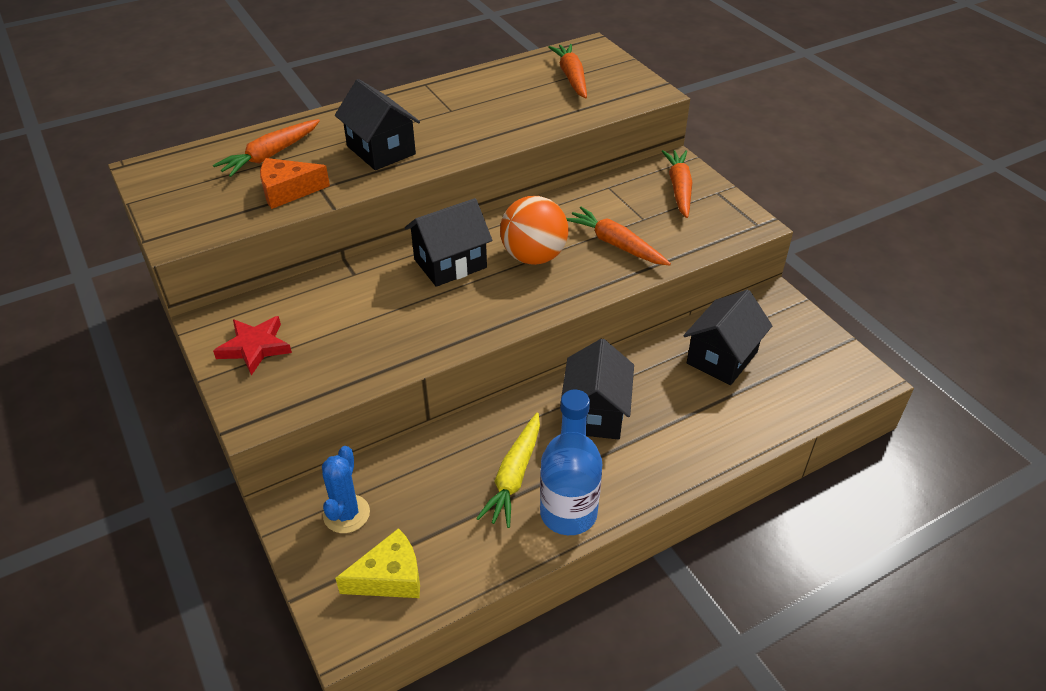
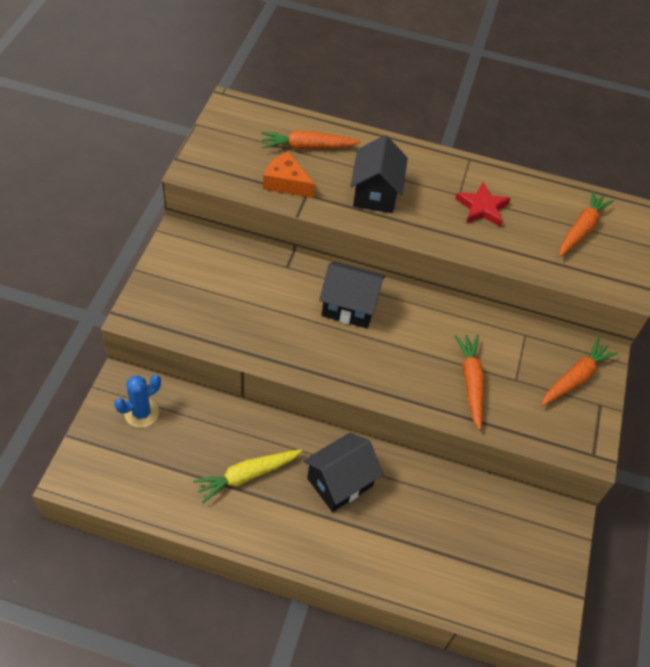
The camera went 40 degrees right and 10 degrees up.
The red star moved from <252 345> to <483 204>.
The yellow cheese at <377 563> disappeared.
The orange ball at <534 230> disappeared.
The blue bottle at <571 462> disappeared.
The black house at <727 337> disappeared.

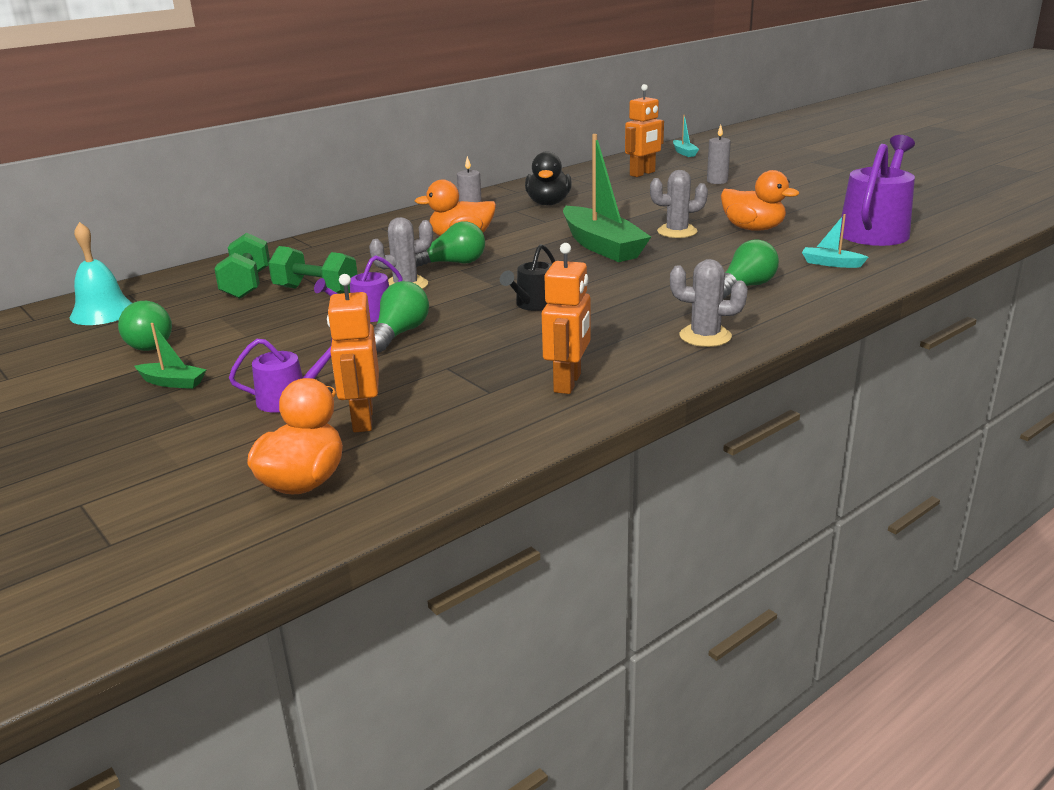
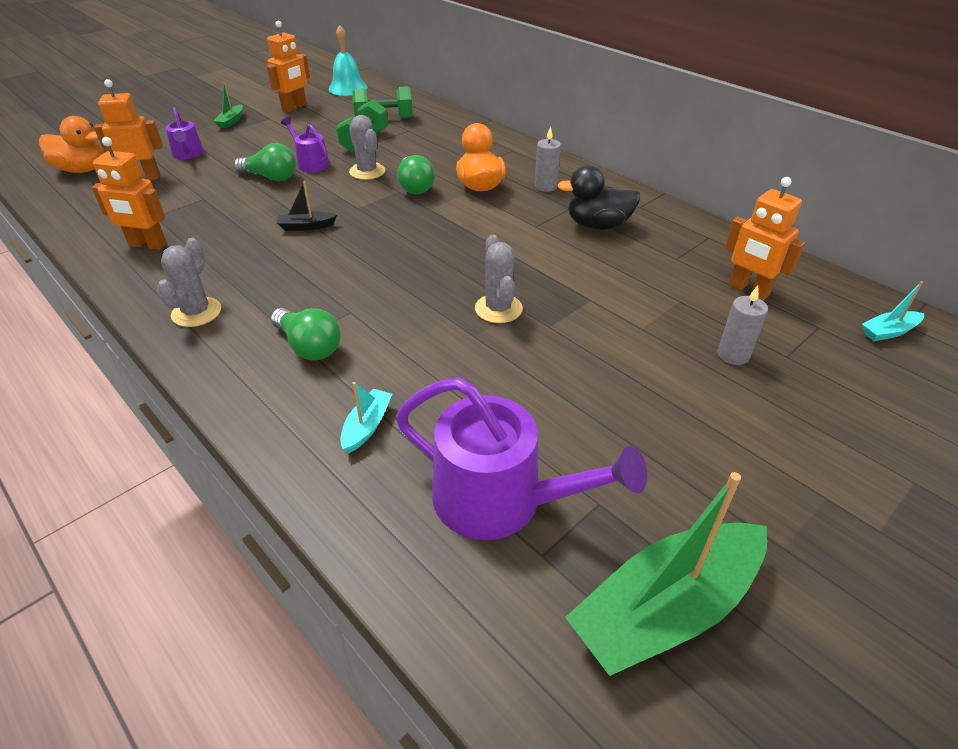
The camera went 85 degrees right and 15 degrees up.
The green light bulb at <145 326> was replaced by the orange robot at <288 66>.
The black watering can at <527 277> was replaced by the black boat at <307 206>.
The green boat moved from <607 198> to <666 574>.
The orange duck at <760 200> disappeared.

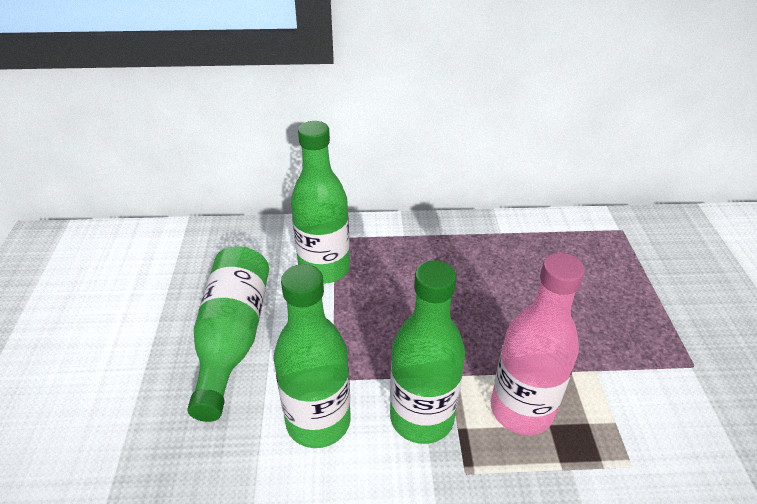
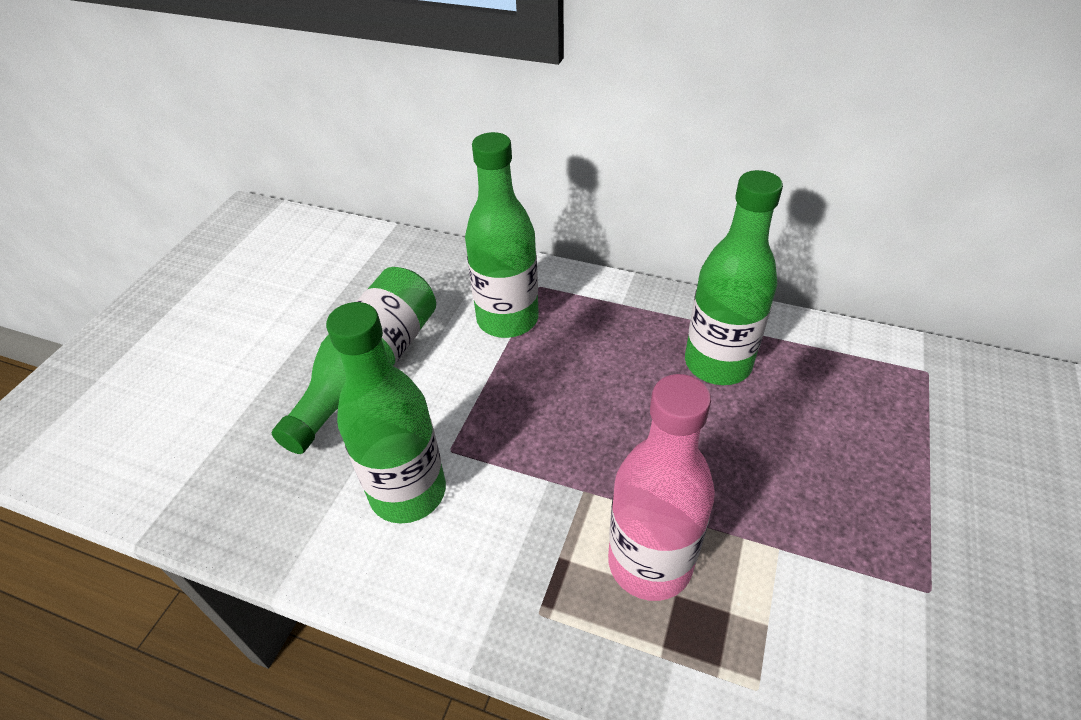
The camera went 25 degrees right and 5 degrees up.
The green bottle moved from <427 352> to <734 277>.

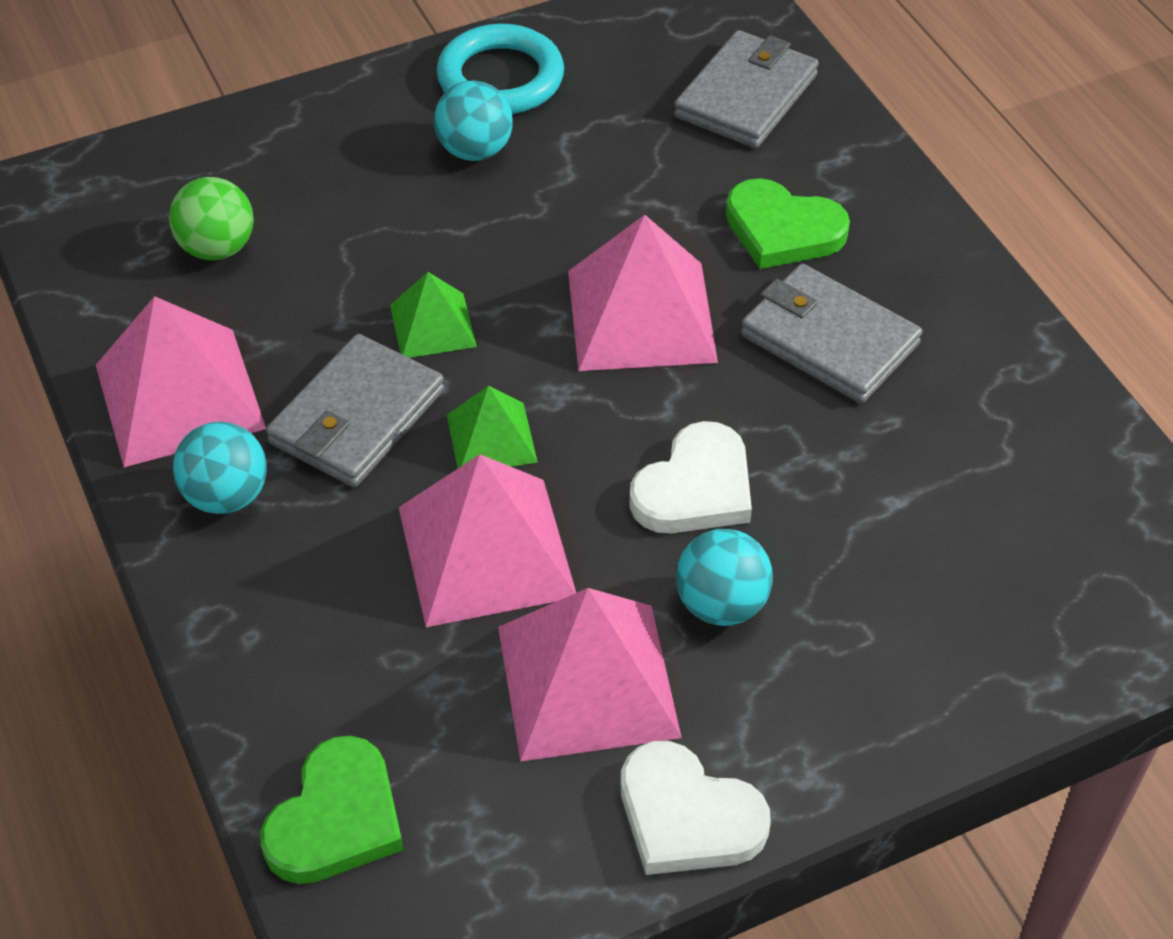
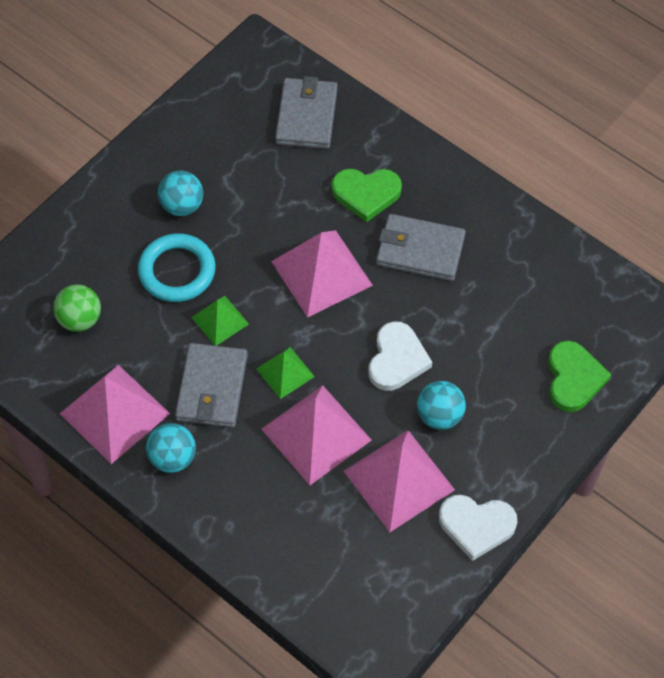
The camera went 25 degrees left and 10 degrees up.
The turquoise ring moved from <500 69> to <177 267>.
The green heart moved from <331 810> to <579 376>.

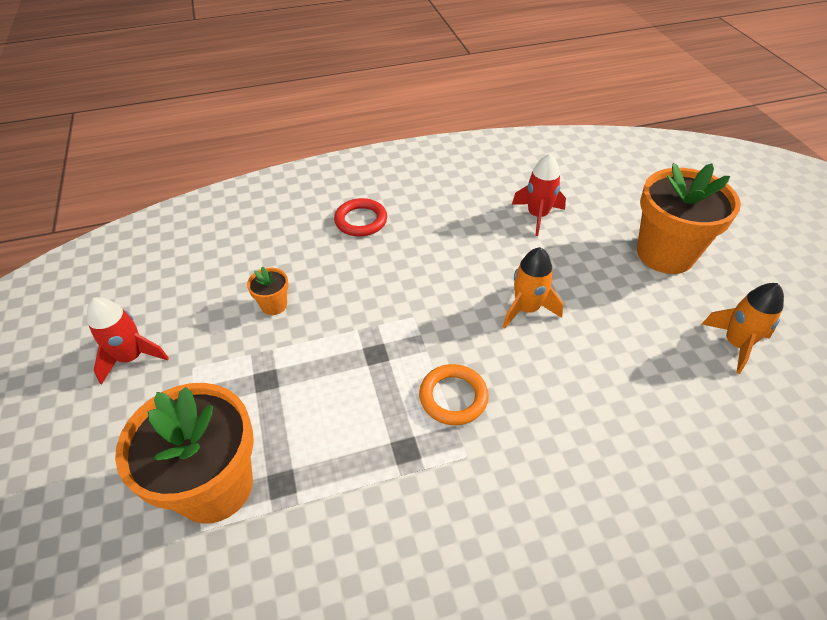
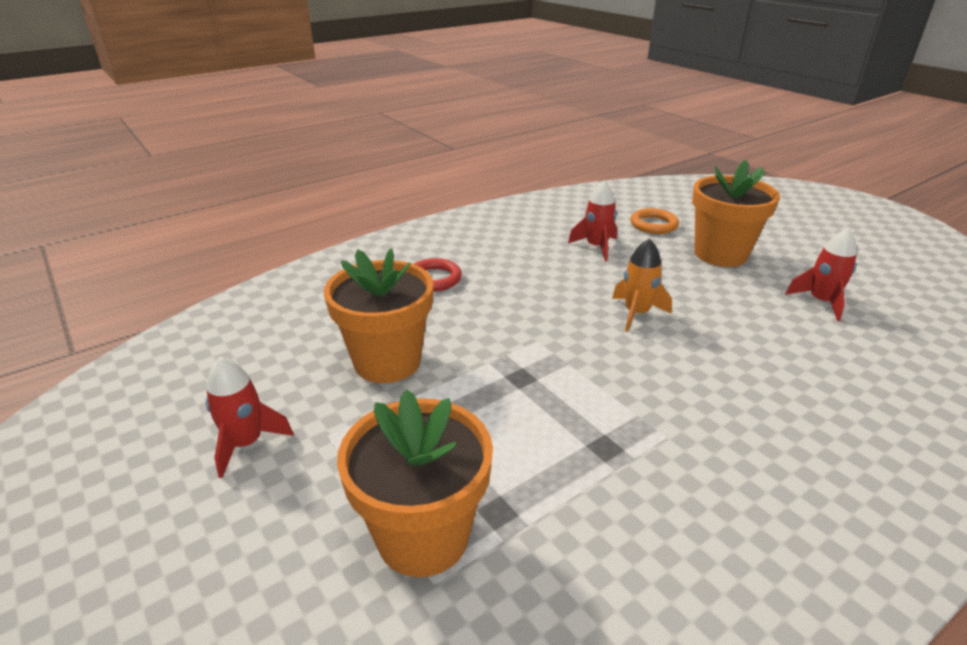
The camera went 20 degrees left and 15 degrees down.
The orange flower pot at <268 290> changed to 2.31 times the size.
The orange ring moved from <454 394> to <654 221>.
The orange rocket at <743 328> became the red rocket at <821 274>.

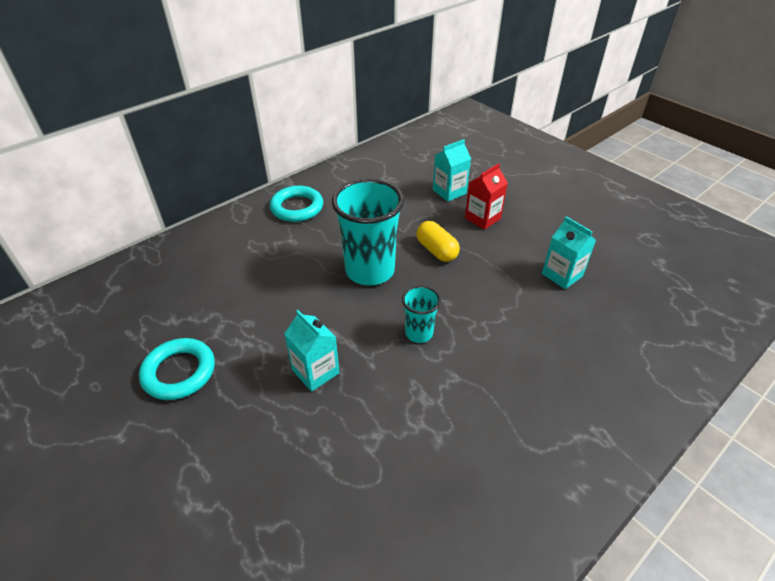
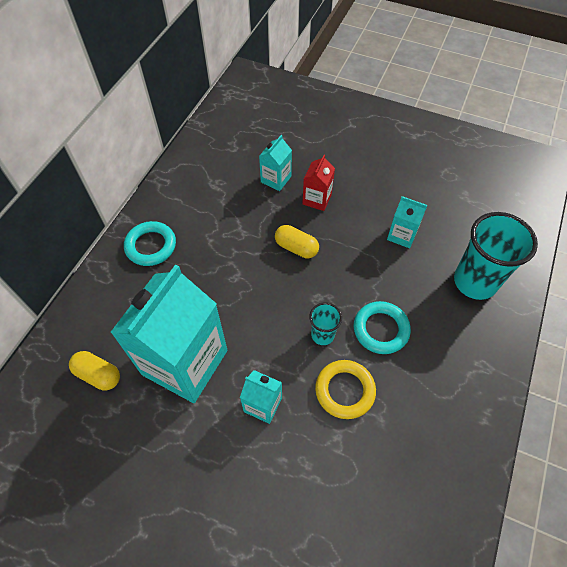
The camera went 25 degrees left and 15 degrees up.
The yellow capsule at <94 370> appeared.
The turquoise carton at <168 333> appeared.
The yellow ring at <345 389> appeared.
The turquoise ring moved from <177 369> to <382 327>.
The turquoise cup moved from <368 232> to <496 256>.

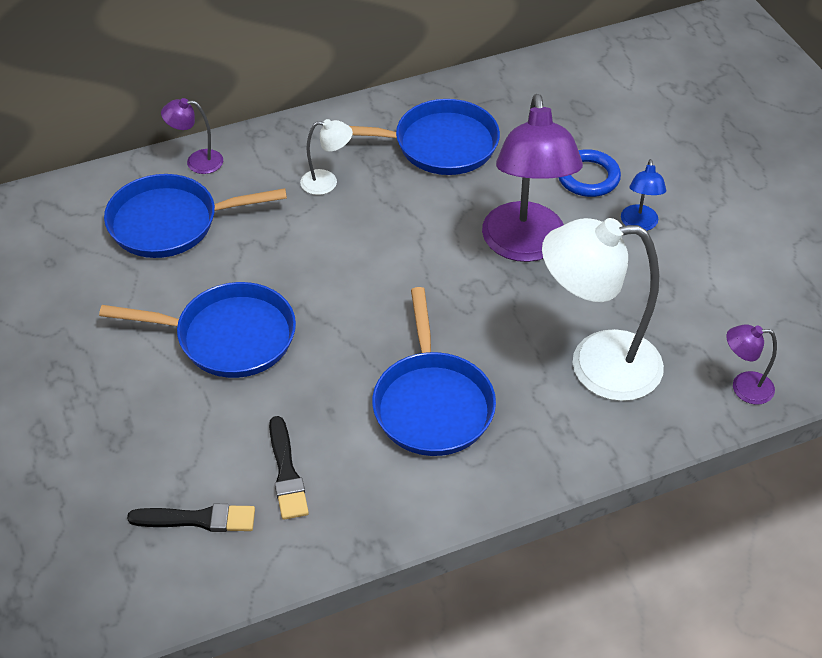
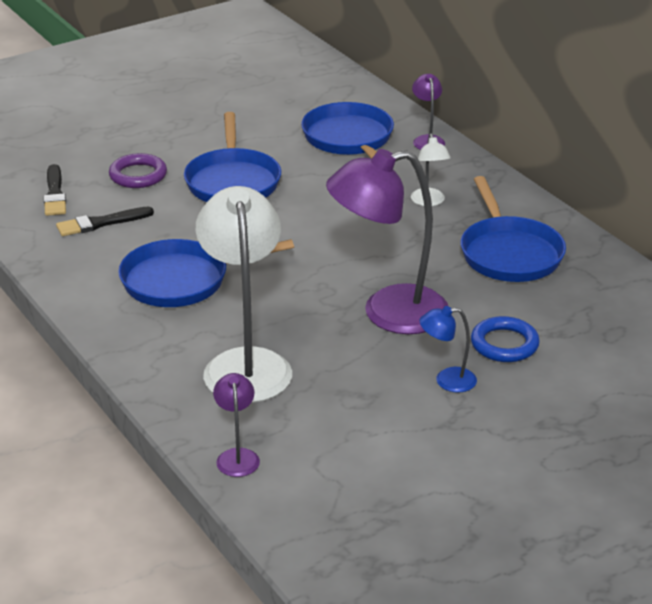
The camera went 80 degrees right and 15 degrees down.
The purple ring at <138 170> appeared.

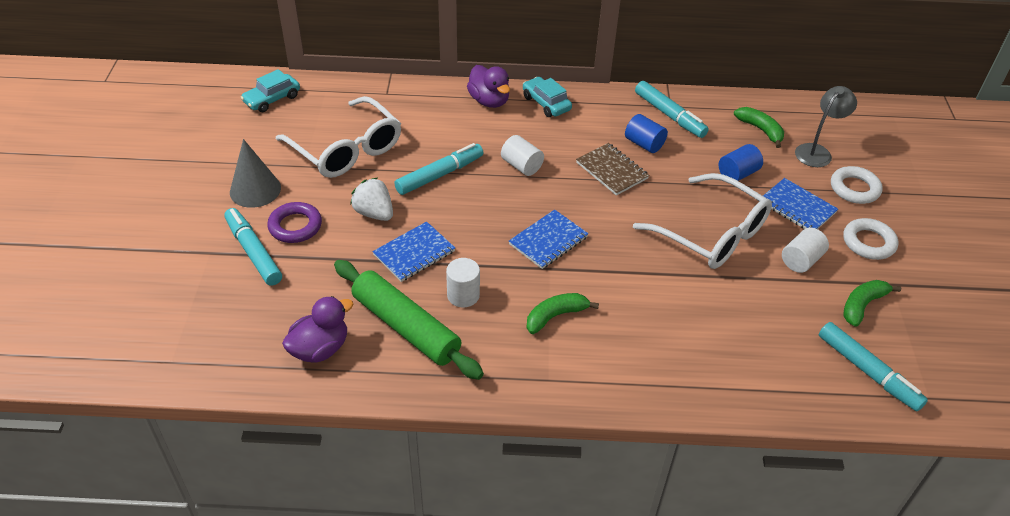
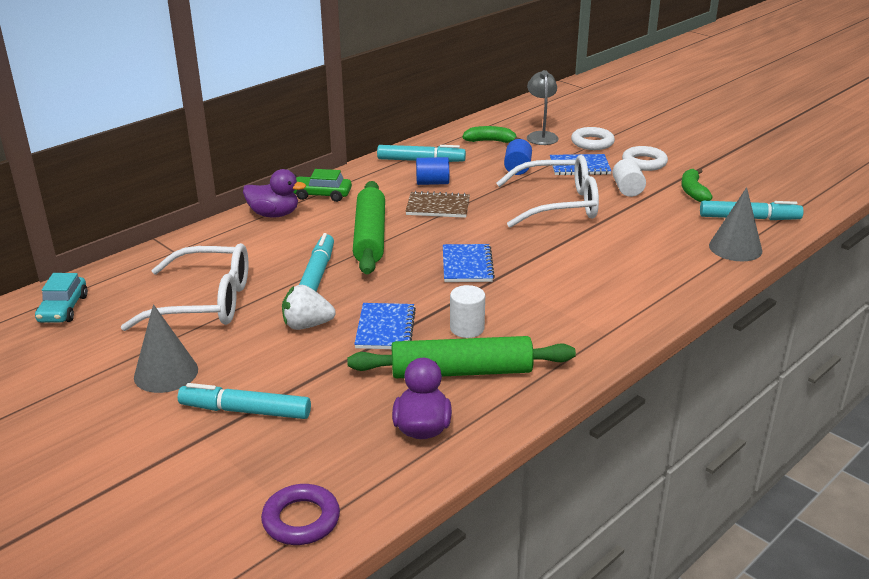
The camera went 45 degrees left and 15 degrees down.
The purple ring moved from <294 222> to <300 514>.
The turquoise car at <547 97> became the green car at <322 185>.
The white cylinder at <522 155> was replaced by the green rolling pin at <369 227>.
The grey cone at <735 224> appeared.
The green banana at <563 313> disappeared.

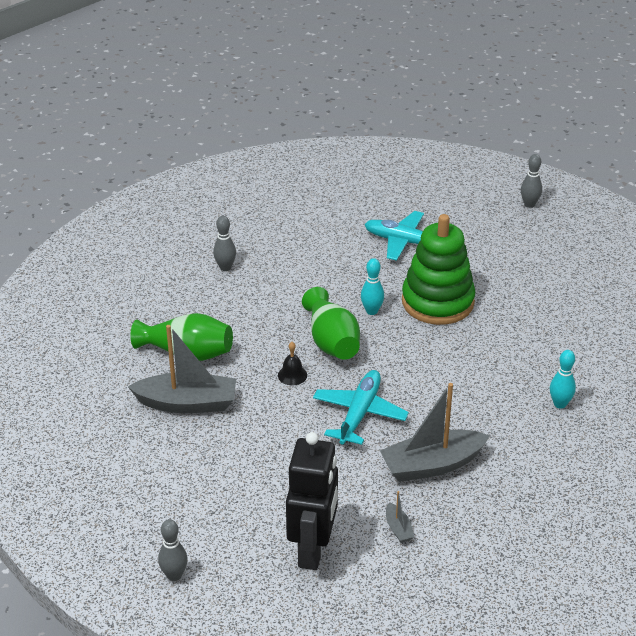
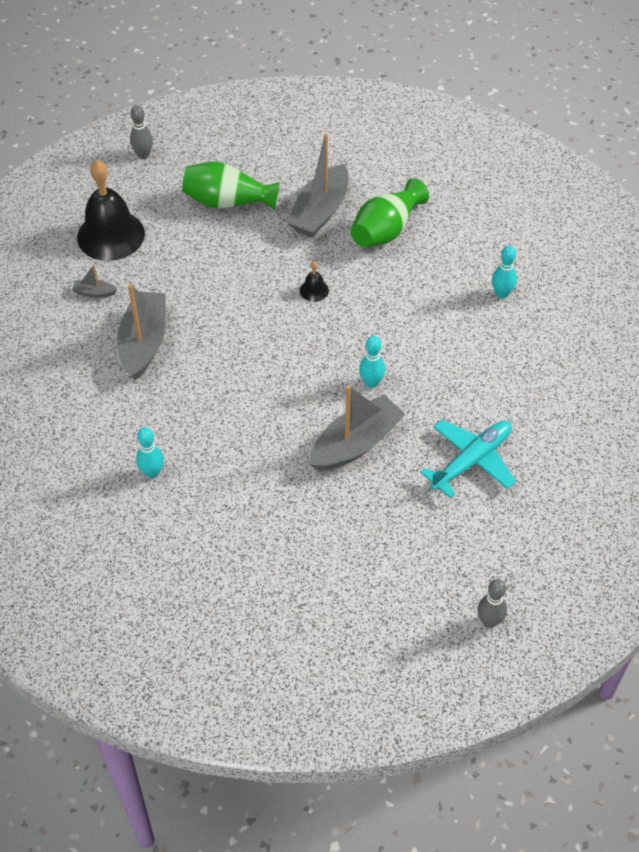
The camera went 115 degrees right and 15 degrees up.
The black robot at <312 501> was replaced by the black bell at <111 210>.
The green vase moved from <331 323> to <231 186>.
The green stacking toy at <438 269> was replaced by the grey boat at <357 428>.
The grey bowling pin at <224 243> became the turquoise bowling pin at <504 272>.
The turquoise plane at <361 407> disappeared.

